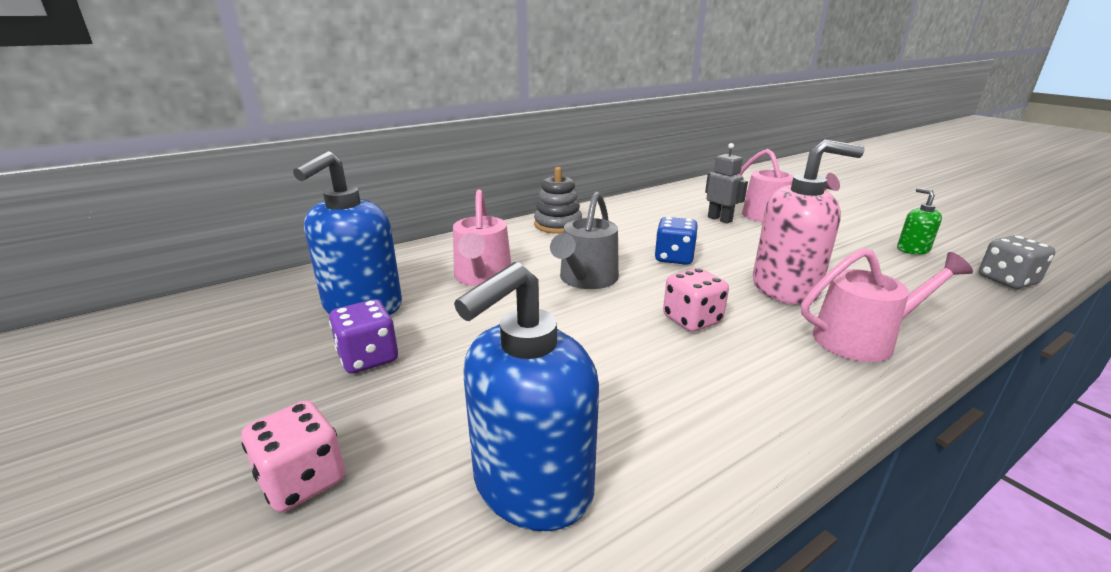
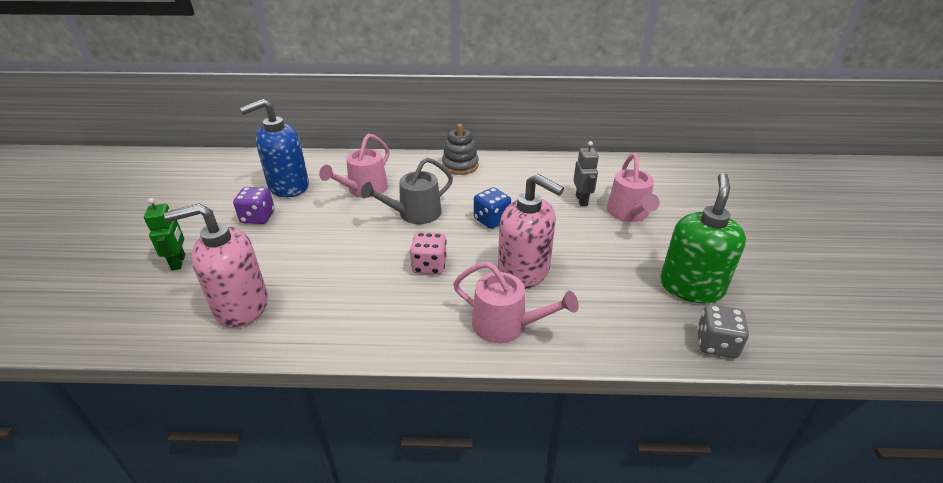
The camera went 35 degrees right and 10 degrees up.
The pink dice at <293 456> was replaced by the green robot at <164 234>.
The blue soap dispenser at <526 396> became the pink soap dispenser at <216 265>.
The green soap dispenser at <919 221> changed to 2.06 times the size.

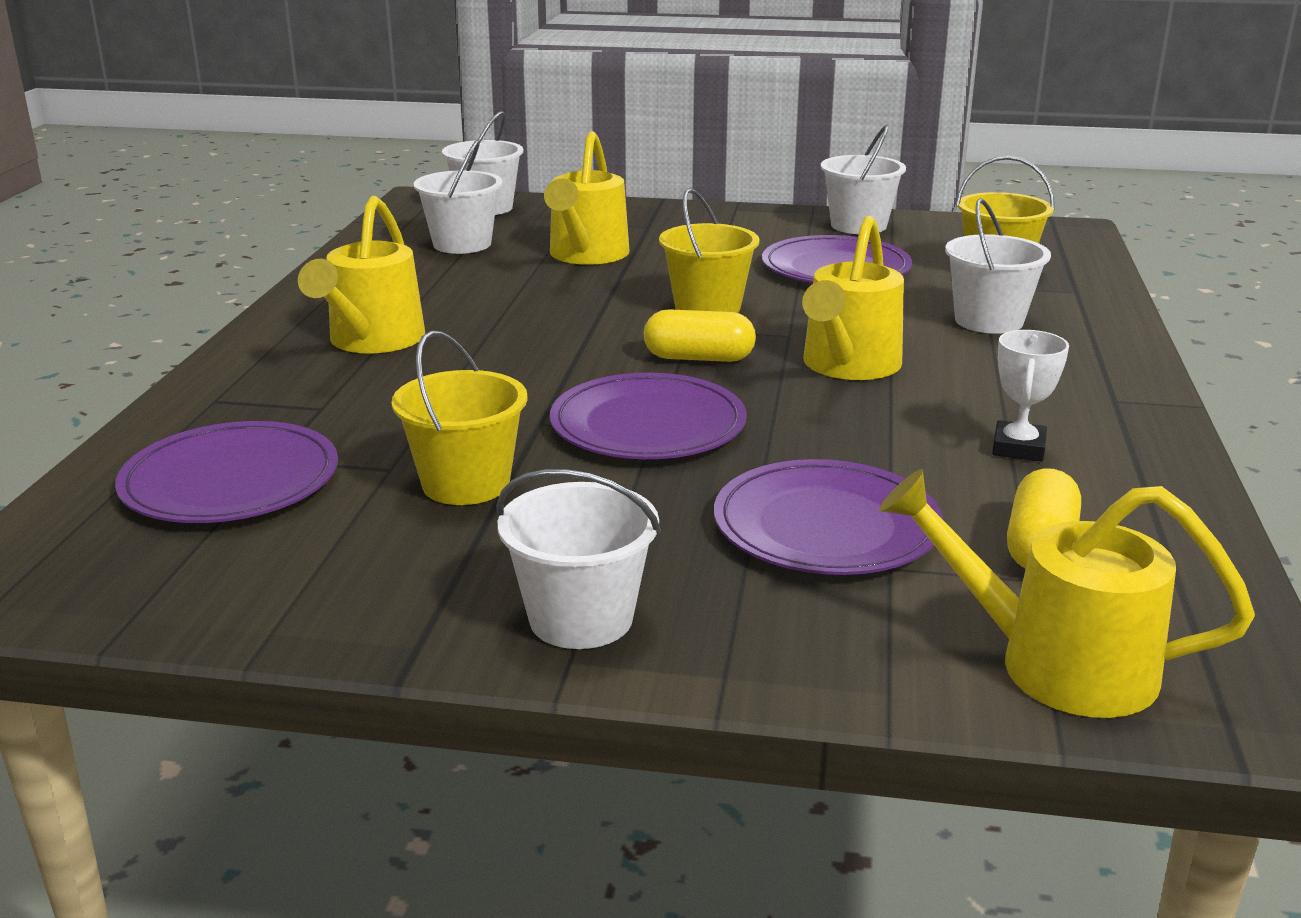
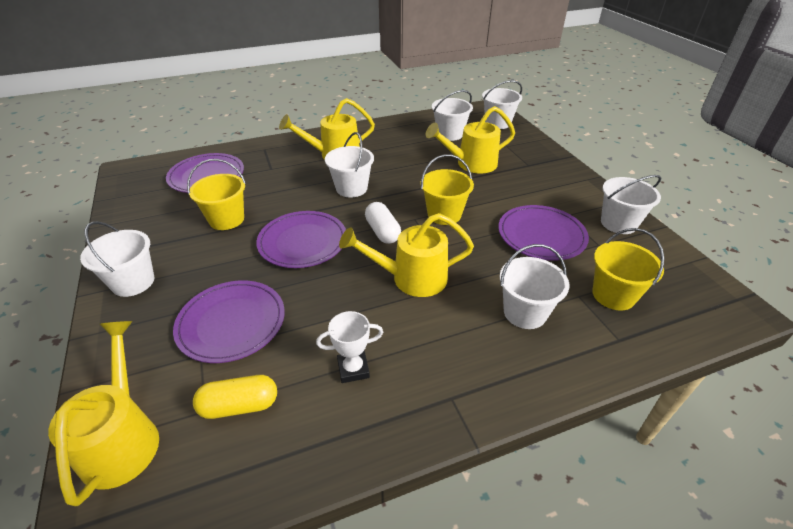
The camera went 60 degrees right and 15 degrees up.
The white bucket at <349 164> appeared.
The yellow capsule at <700 335> became the white capsule at <383 223>.

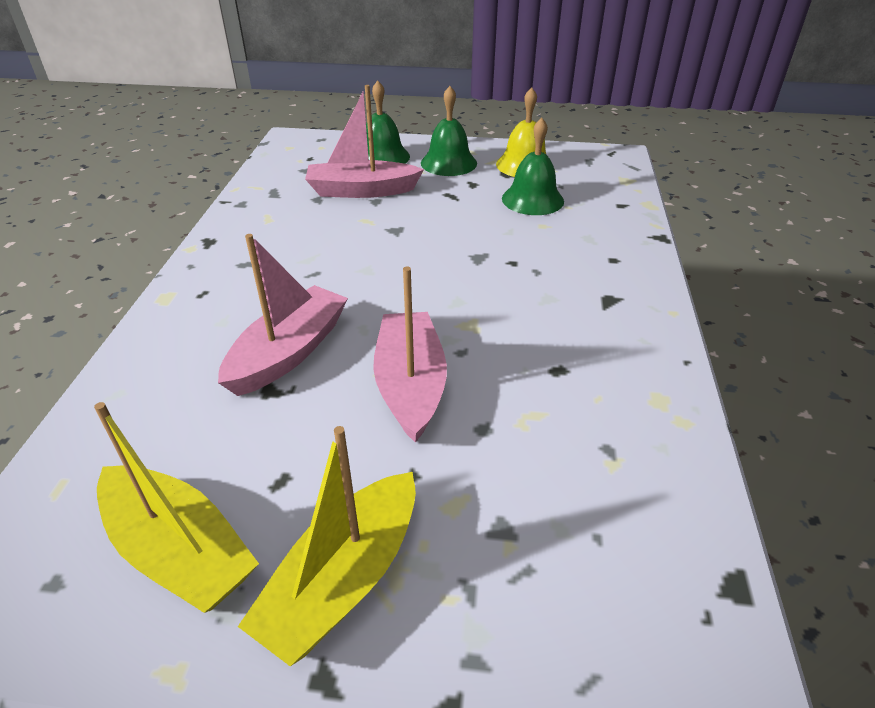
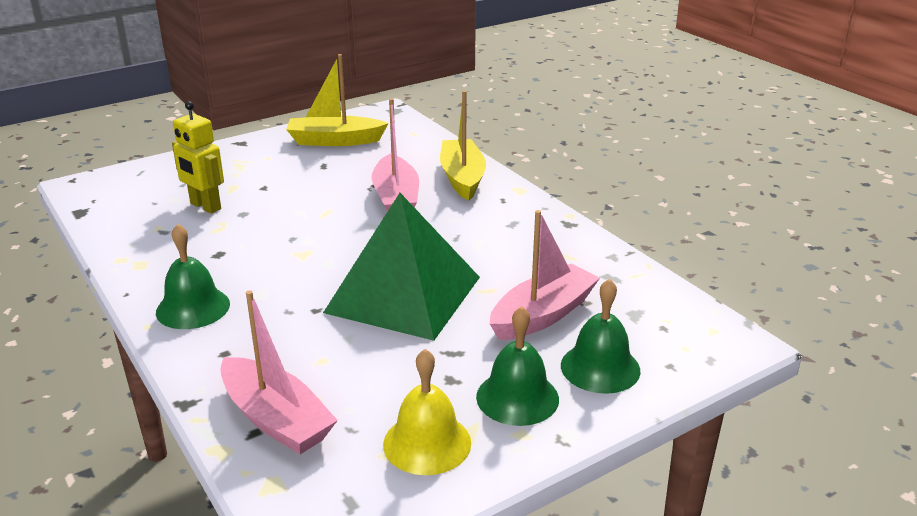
The camera went 140 degrees right and 10 degrees down.
The green bell moved from <533 166> to <193 276>.
The yellow robot at <198 157> appeared.
The pink boat moved from <410 355> to <279 372>.
The green pyramid at <401 267> appeared.
The yellow boat moved from <327 546> to <463 145>.

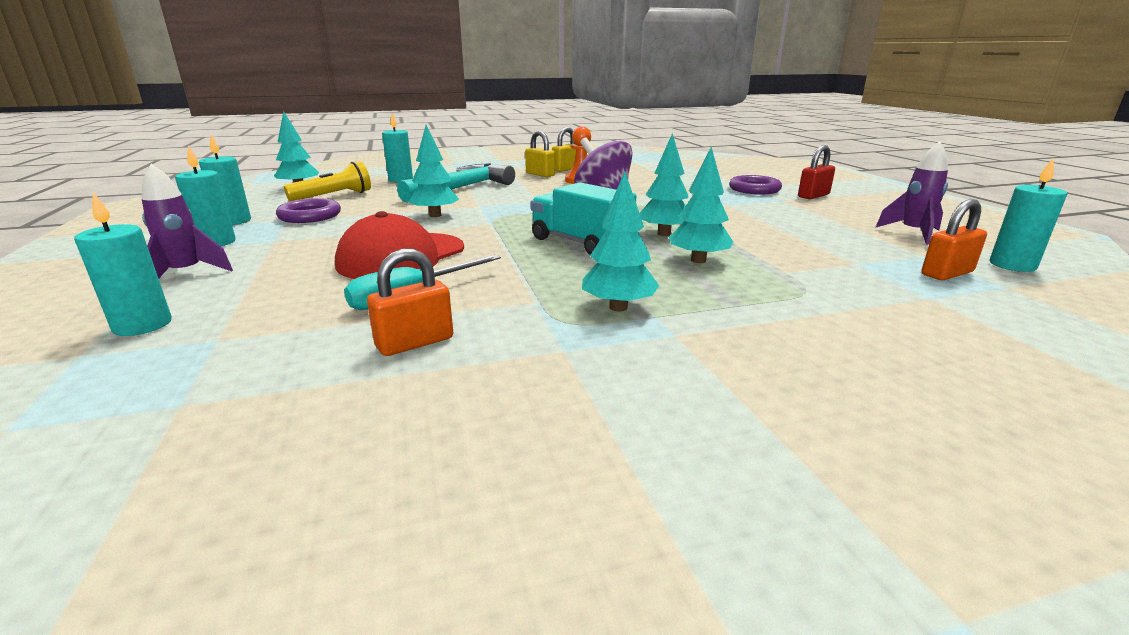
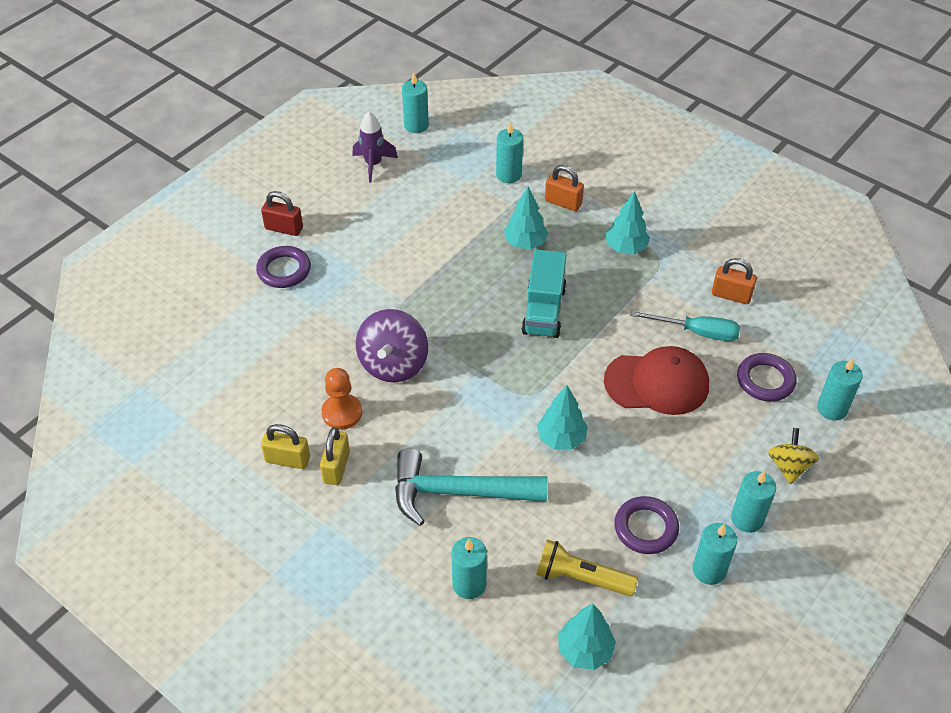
The camera went 125 degrees left and 25 degrees up.
The turquoise candle at <509 152> appeared.
The orange padlock moved from <954 239> to <564 188>.
The purple ring at <767 377> appeared.
The purple rocket at <187 220> was replaced by the yellow spinning top at <793 456>.
The turquoise tree at <664 184> disappeared.

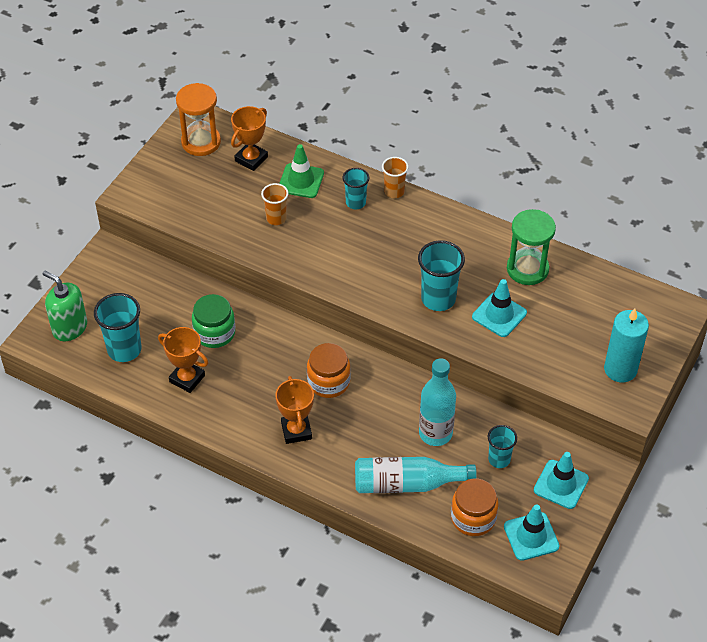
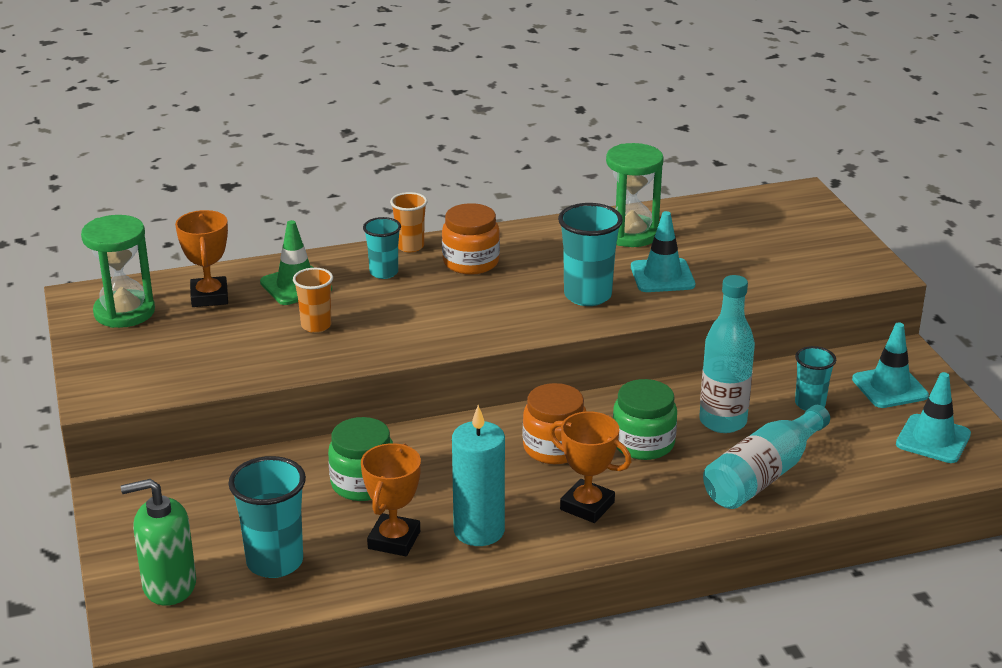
The camera went 45 degrees left and 20 degrees down.
The orange hourglass at <198 119> became the green hourglass at <118 271>.
The orange trophy at <183 360> turned 60 degrees counterclockwise.
The orange jar moved from <475 507> to <471 239>.
The turquoise candle moved from <626 345> to <478 475>.
The green jar at <645 419> appeared.

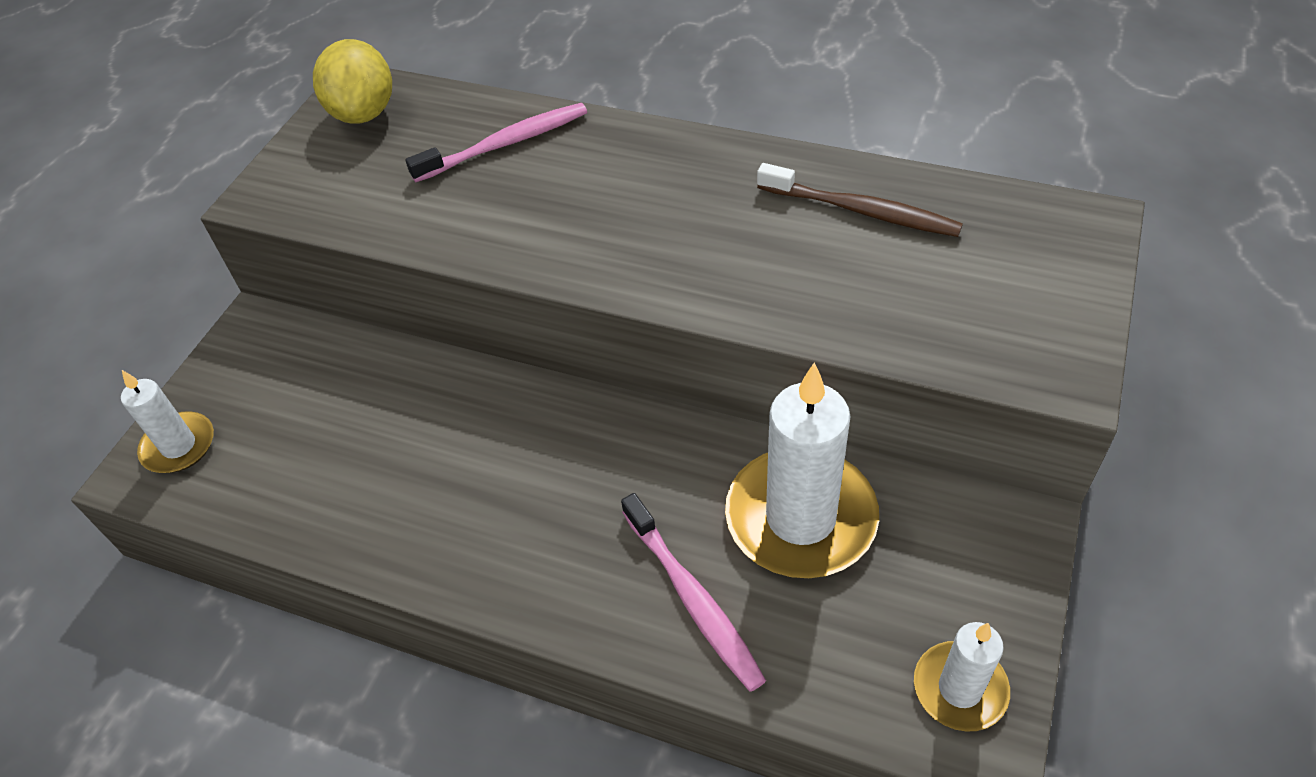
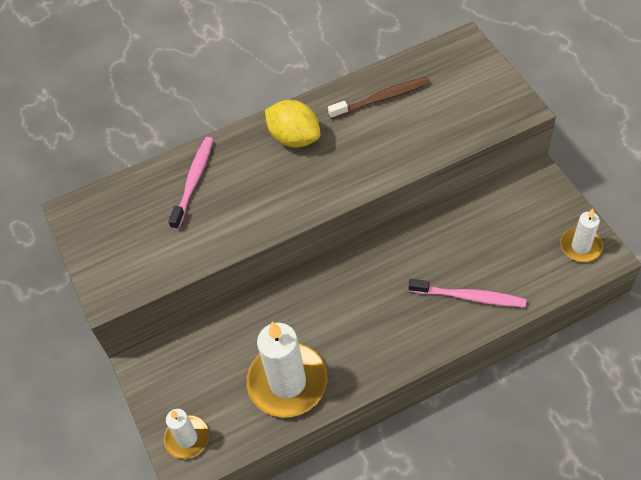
The camera went 45 degrees left and 5 degrees up.
The white candle moved from <802 470> to <287 369>.
The yellow lemon moved from <352 81> to <293 124>.

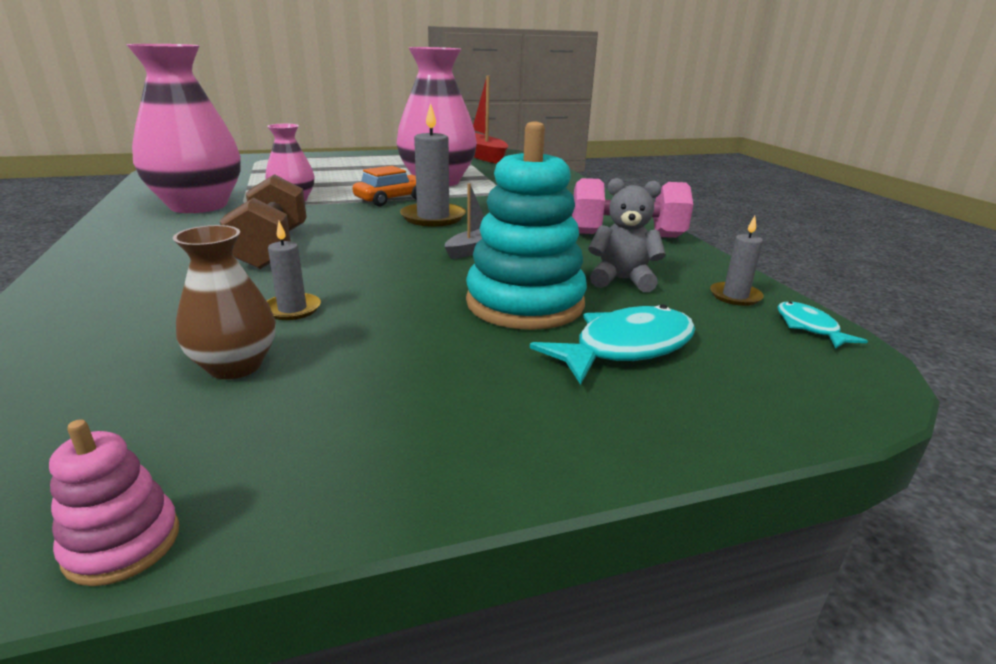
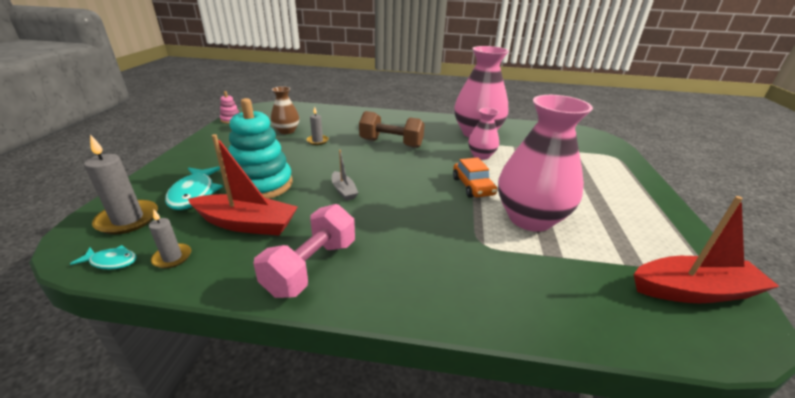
The camera went 115 degrees right and 5 degrees up.
The grey candle moved from <433 164> to <121 185>.
The grey teddy bear at <627 235> was replaced by the red boat at <243 185>.

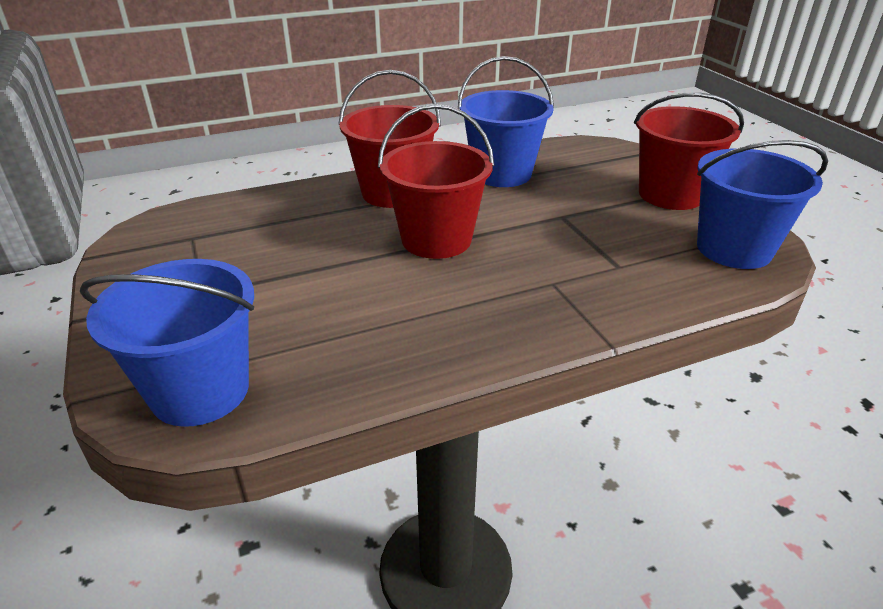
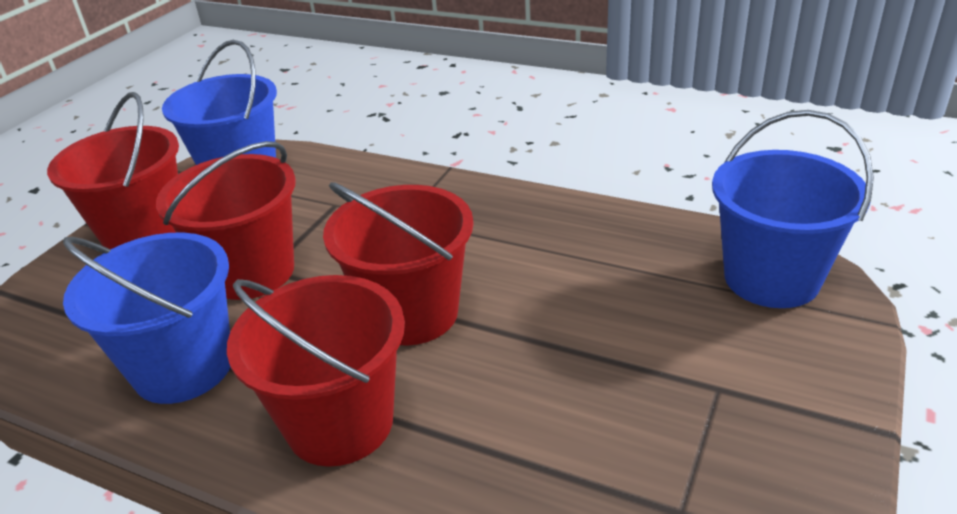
The camera went 130 degrees left and 0 degrees up.
The red bucket at <226 220> appeared.

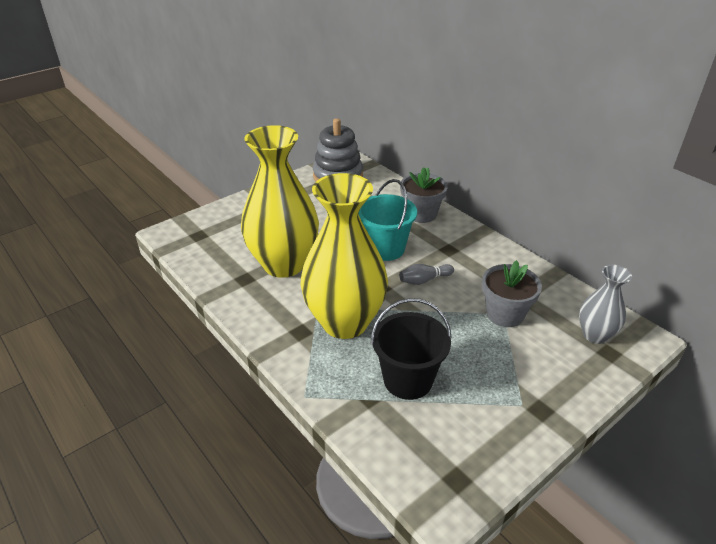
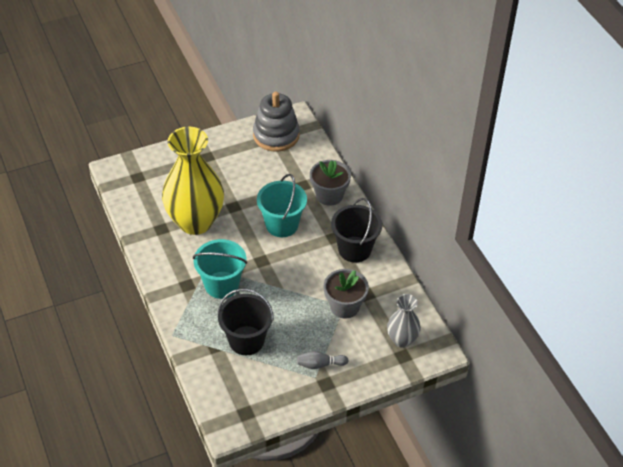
The camera went 15 degrees right and 10 degrees up.
The yellow vase at <344 256> was replaced by the turquoise bucket at <220 269>.
The grey bowling pin moved from <426 274> to <323 360>.
The black bucket at <356 230> appeared.

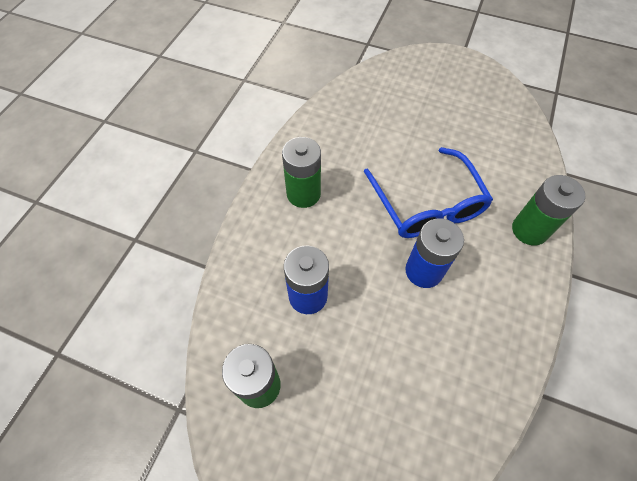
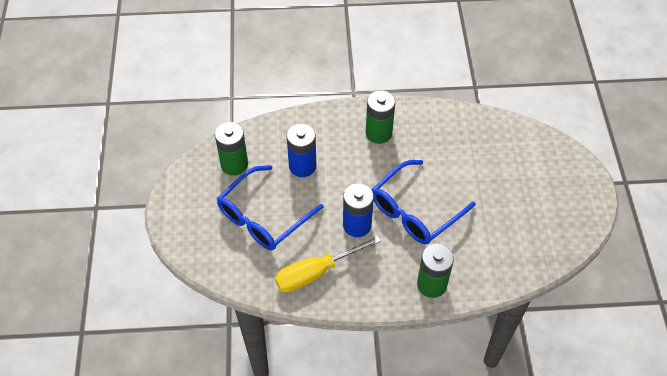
The camera went 65 degrees right and 5 degrees down.
The blue glasses at <270 207> appeared.
The yellow screwdriver at <328 264> appeared.

